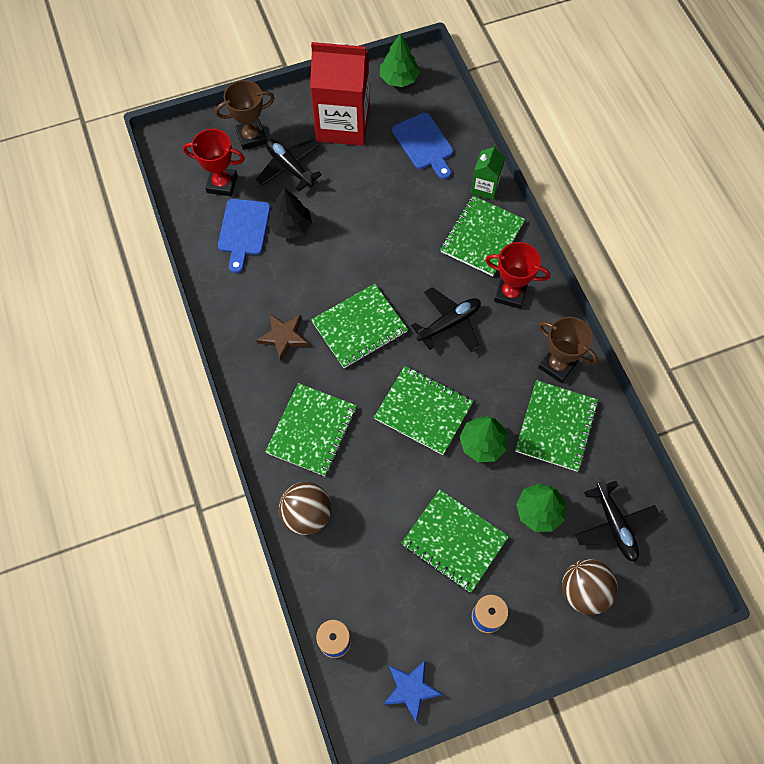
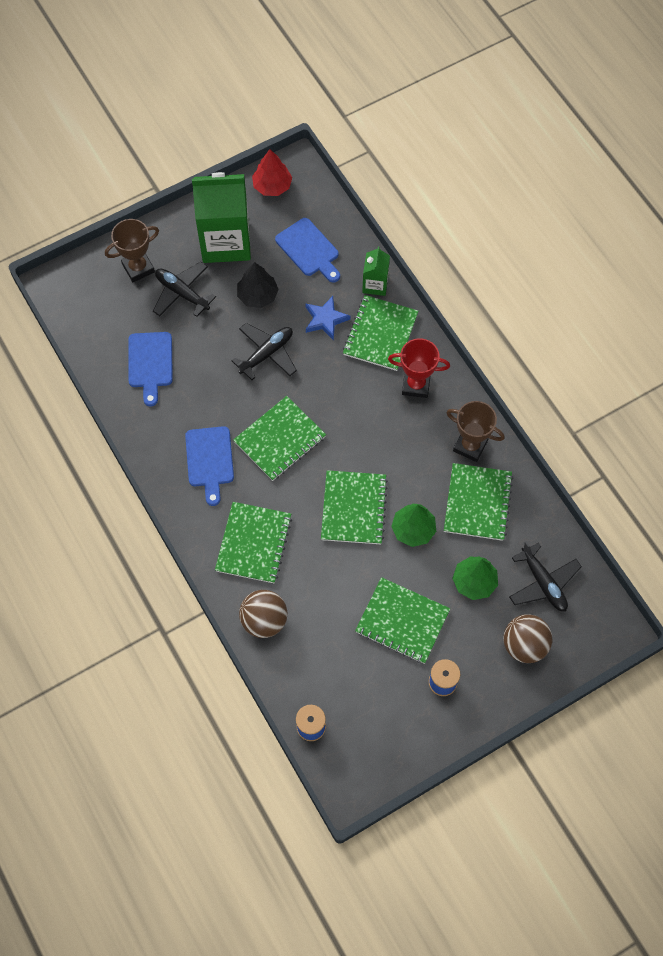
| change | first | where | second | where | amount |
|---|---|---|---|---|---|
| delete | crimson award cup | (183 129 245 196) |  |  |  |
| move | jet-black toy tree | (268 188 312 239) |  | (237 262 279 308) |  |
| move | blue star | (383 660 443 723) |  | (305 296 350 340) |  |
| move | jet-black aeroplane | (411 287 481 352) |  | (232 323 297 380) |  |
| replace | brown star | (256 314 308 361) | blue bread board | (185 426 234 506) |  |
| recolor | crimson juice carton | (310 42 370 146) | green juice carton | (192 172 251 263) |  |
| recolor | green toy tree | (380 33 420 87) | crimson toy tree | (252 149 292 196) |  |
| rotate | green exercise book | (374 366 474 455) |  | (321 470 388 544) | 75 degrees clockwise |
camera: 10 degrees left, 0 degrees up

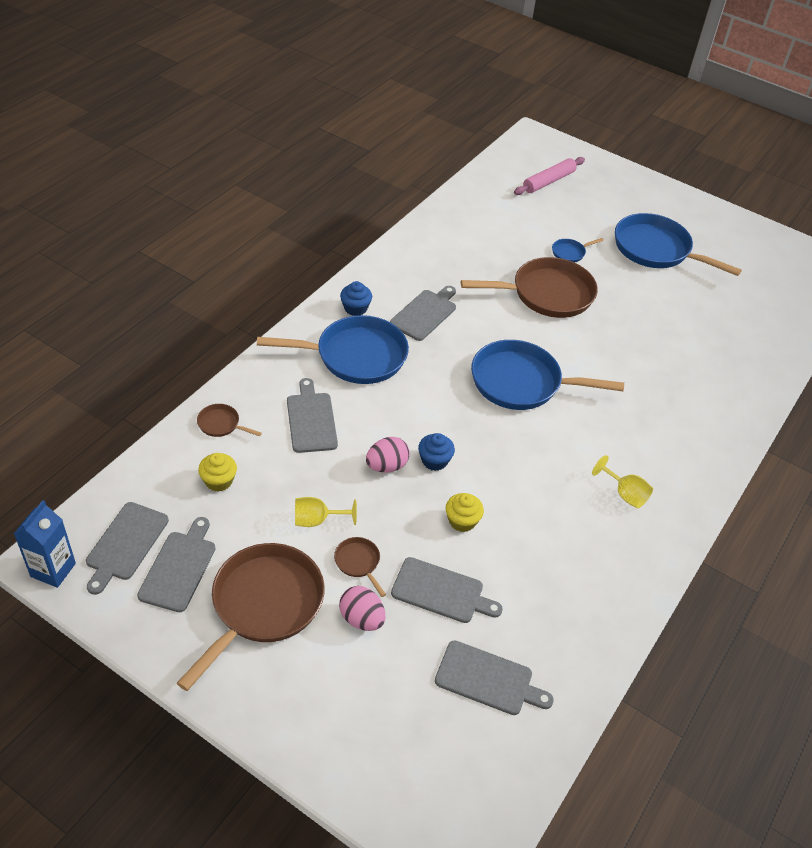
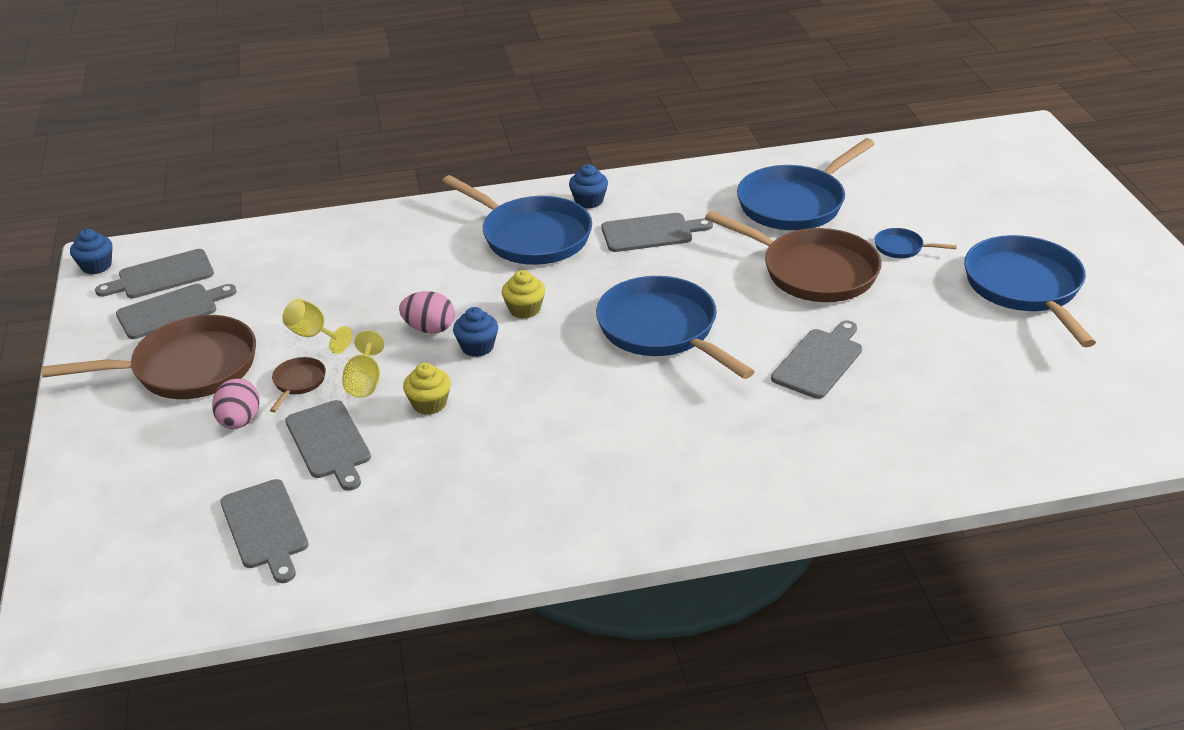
| change | first | where | second | where | amount |
|---|---|---|---|---|---|
| delete | brown pan | (197 404 262 437) |  |  |  |
| delete | rosy pastry roller | (514 157 585 195) |  |  |  |
| insert |  |  | blue pan | (737 138 875 230) |  |
| move | yellow muffin | (198 453 237 492) |  | (502 270 545 319) |  |
| move | gray bread board | (287 378 338 453) |  | (771 321 862 399) |  |
| move | yellow chalice | (592 455 653 508) |  | (342 330 385 398) |  |
| replace | blue juice carton | (14 500 76 588) | blue muffin | (70 229 112 274) |  |
camera: 50 degrees right, 10 degrees down

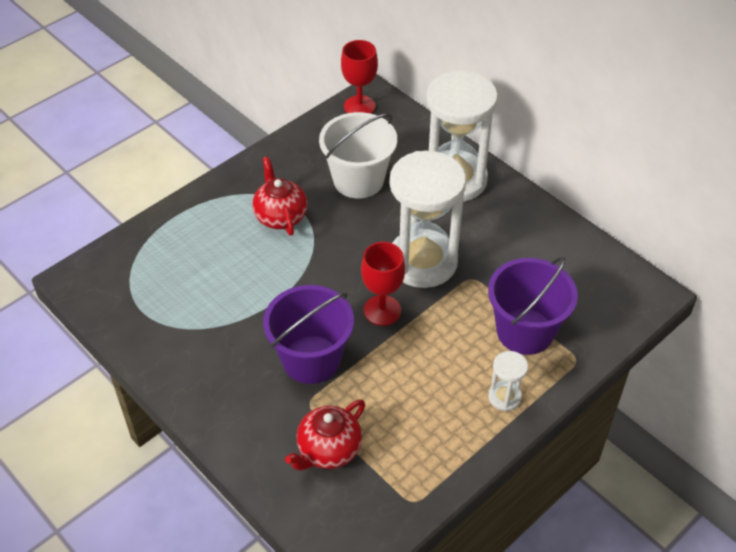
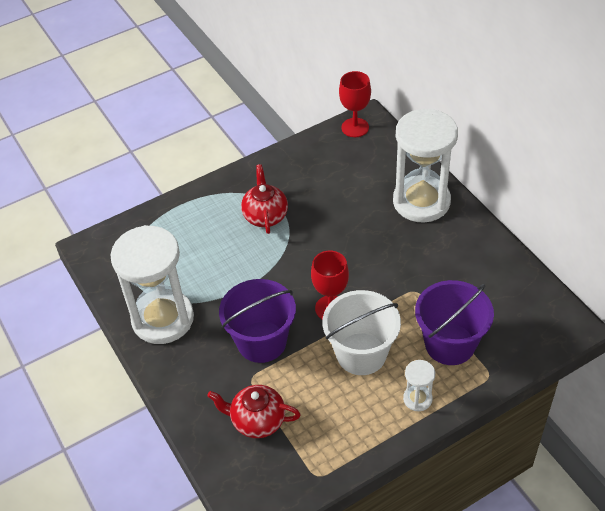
| change | first | where | second | where | amount |
|---|---|---|---|---|---|
| move | white sand bucket | (319 112 397 199) |  | (322 290 401 375) |  |
| move | white sandglass | (390 151 466 288) |  | (110 225 194 344) |  |
| rotate | crimson tea pot | (285 400 365 470) |  | (207 385 301 438) | 45 degrees clockwise |
camera: 15 degrees right, 0 degrees up

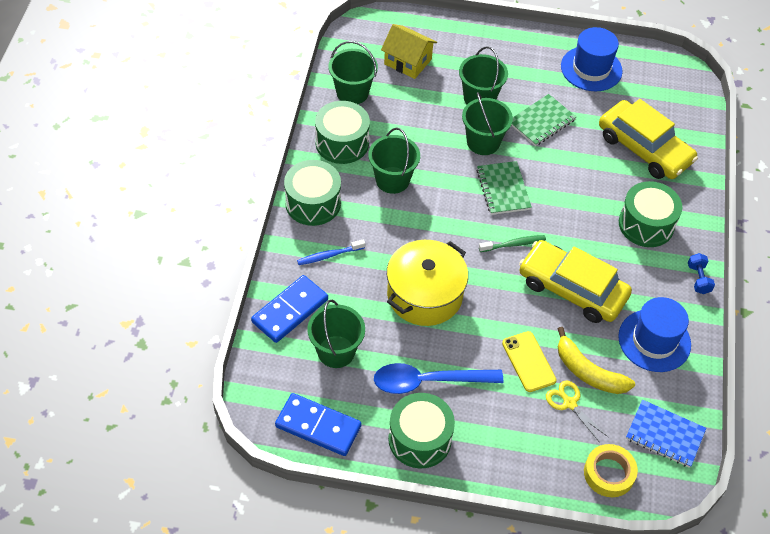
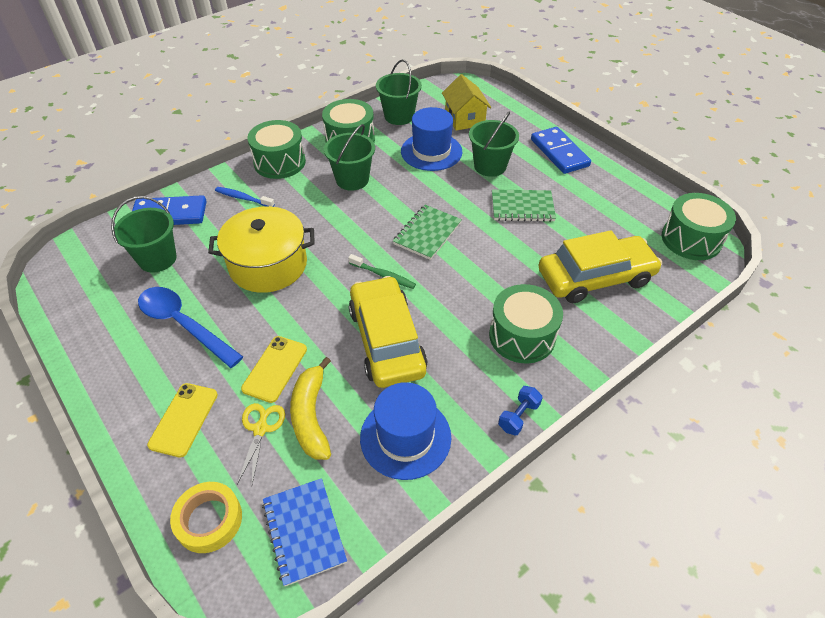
| change | first | where | second | where | amount |
|---|---|---|---|---|---|
| delete | green sand bucket | (462 92 513 155) |  |  |  |
| insert |  |  | yellow smartphone | (147 383 218 458) |  |
| move | blue domino | (275 393 362 456) |  | (531 127 591 174) |  |
| move | green drum | (388 393 455 469) |  | (662 193 736 260) |  |
| move | blue hat | (561 27 623 91) |  | (401 107 462 171) |  |
| rotate | yellow automobile | (599 99 698 179) |  | (539 230 662 303) | 105 degrees counterclockwise |
camera: 45 degrees right, 5 degrees down

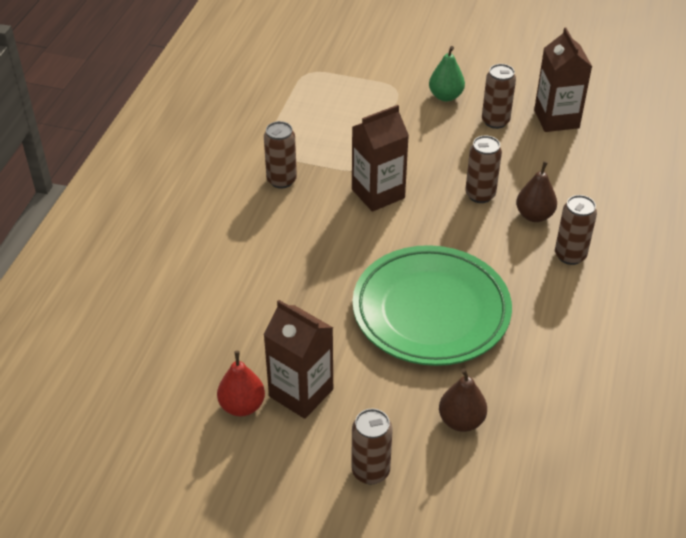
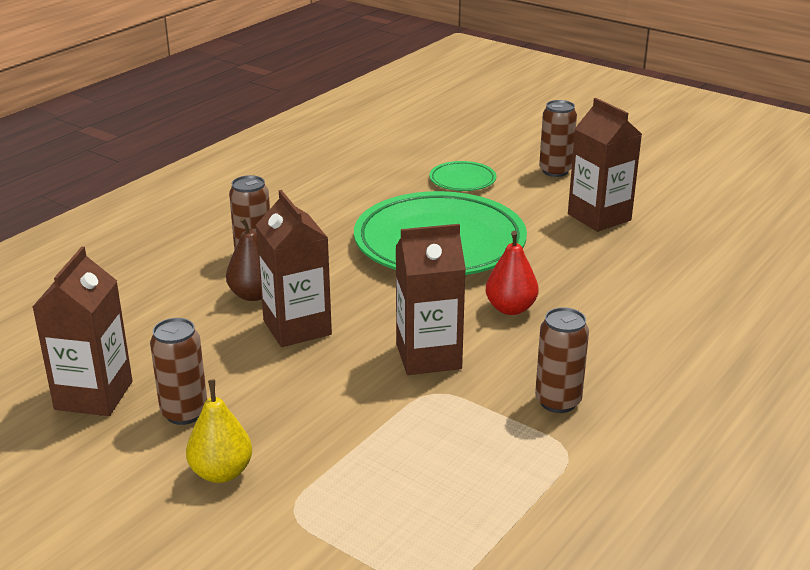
| change | first | where | second | where | amount |
|---|---|---|---|---|---|
| move | crimson pear fruit | (217 351 265 416) |  | (485 231 539 315) |  |
| replace | brown pear fruit | (439 368 487 432) | green plate | (429 161 496 191) |  |
| replace | brown soda can | (465 136 502 203) | brown juice carton | (256 190 332 347) |  |
| recolor | green pear fruit | (429 46 465 101) | yellow pear fruit | (186 380 252 483) |  |
camera: 160 degrees left, 15 degrees down

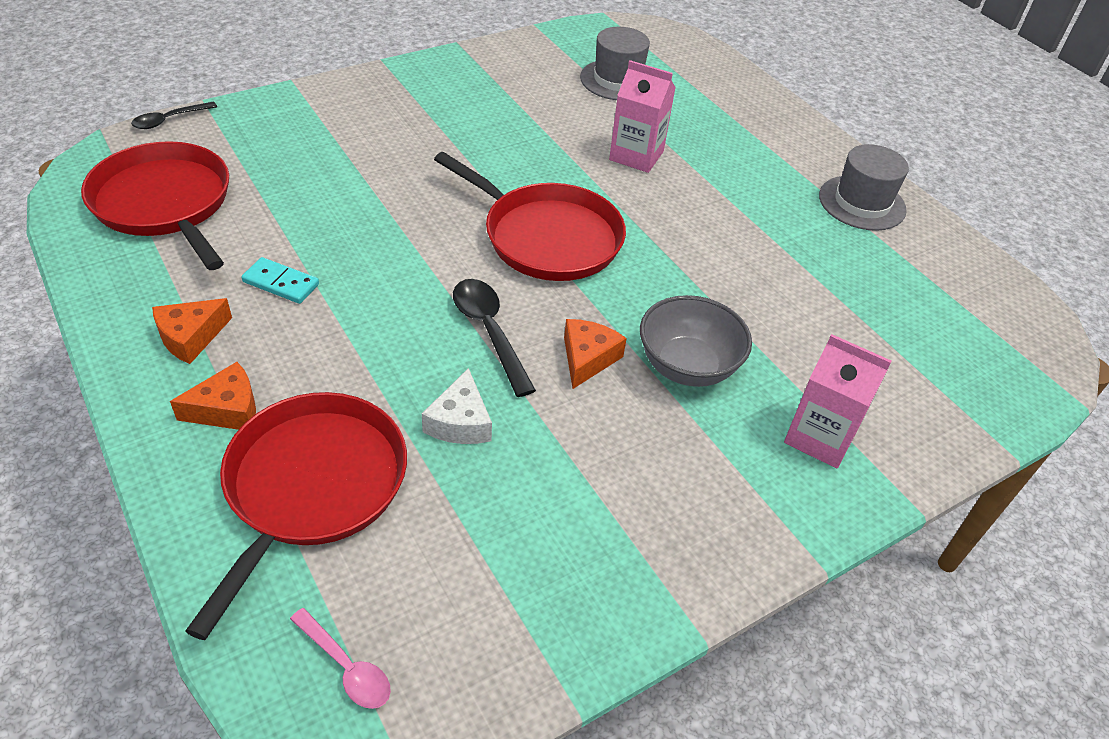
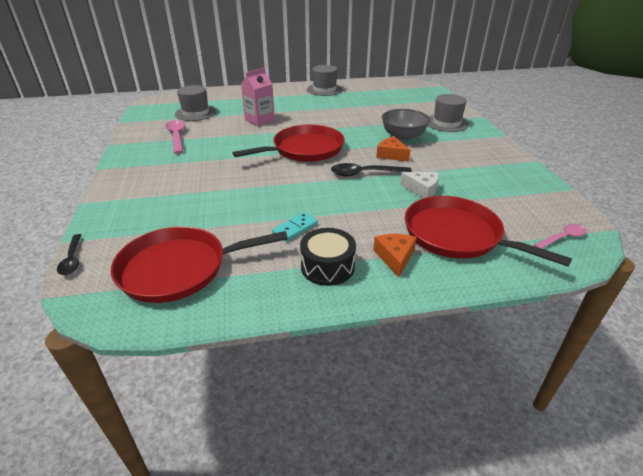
| change | first | where | second | where | amount |
|---|---|---|---|---|---|
| insert |  |  | rosy teaspoon | (165 120 185 154) |  |
| replace | orange-coloured cheese | (152 298 232 364) | jet-black drum | (300 228 356 286) |  |
| replace | rosy juice carton | (784 334 891 468) | gray hat | (428 94 469 132) |  |
camera: 65 degrees left, 10 degrees down

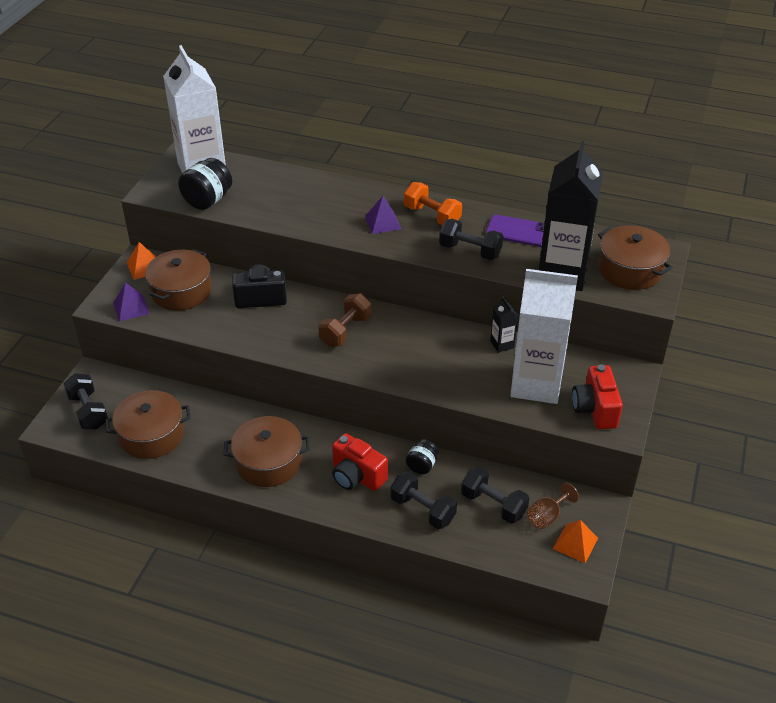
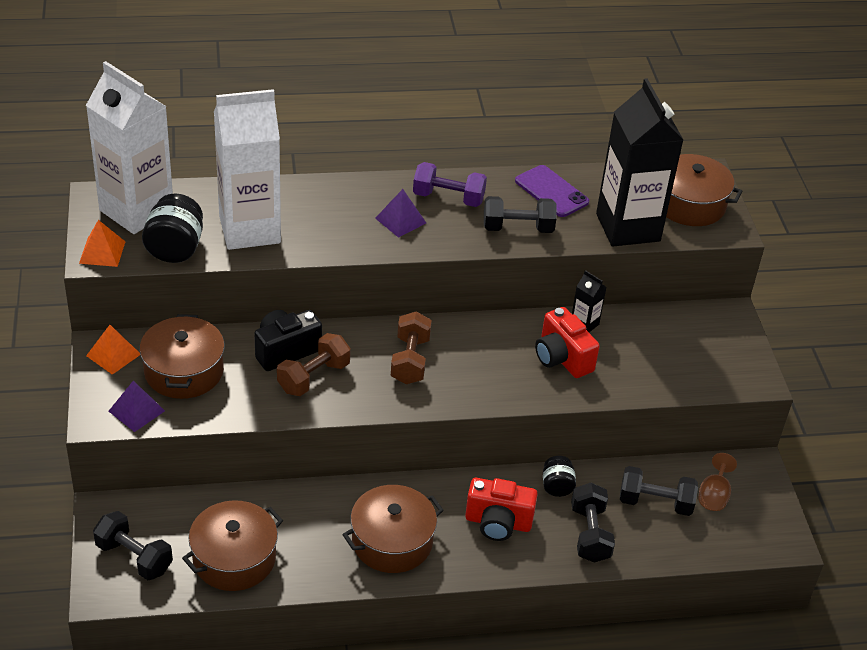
| change | first | where | second | where | amount |
|---|---|---|---|---|---|
| insert |  |  | brown dumbbell | (277 333 351 396) |  |
| move | white juice carton | (510 269 578 404) |  | (214 89 281 250) |  |
| move | orange-coloured pyramid | (553 520 598 563) |  | (79 220 125 267) |  |
| move | crimson compact camera | (572 364 623 429) |  | (535 307 600 378) |  |
| recolor | orange-coloured dumbbell | (404 182 462 225) | violet dumbbell | (413 162 487 207) |  |
| rotate | jet-black dumbbell | (390 471 457 529) |  | (571 483 615 563) | 75 degrees clockwise |
| rotate | violet smartphone | (486 215 544 247) |  | (515 165 589 217) | 60 degrees clockwise |
camera: 30 degrees left, 0 degrees up

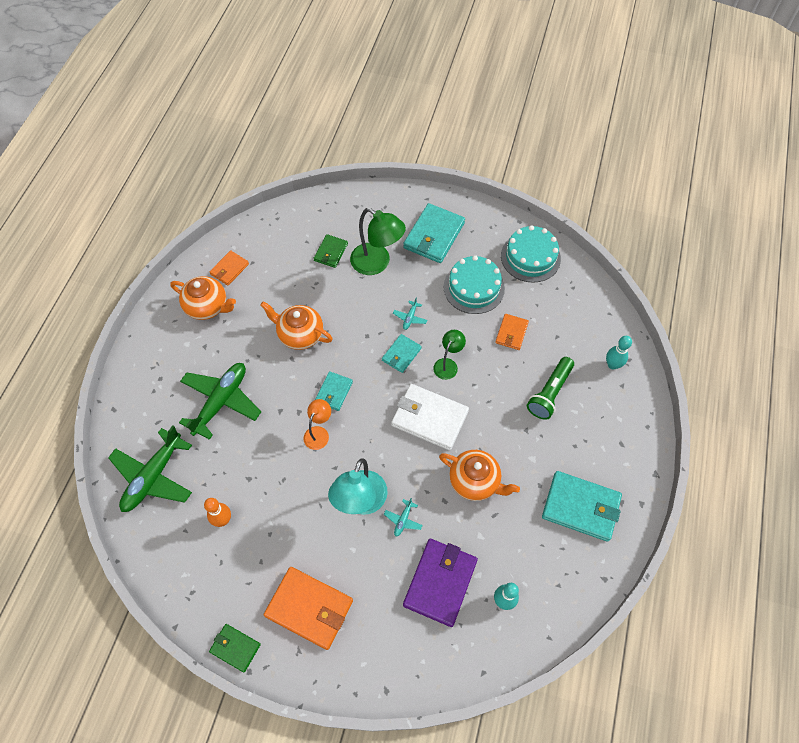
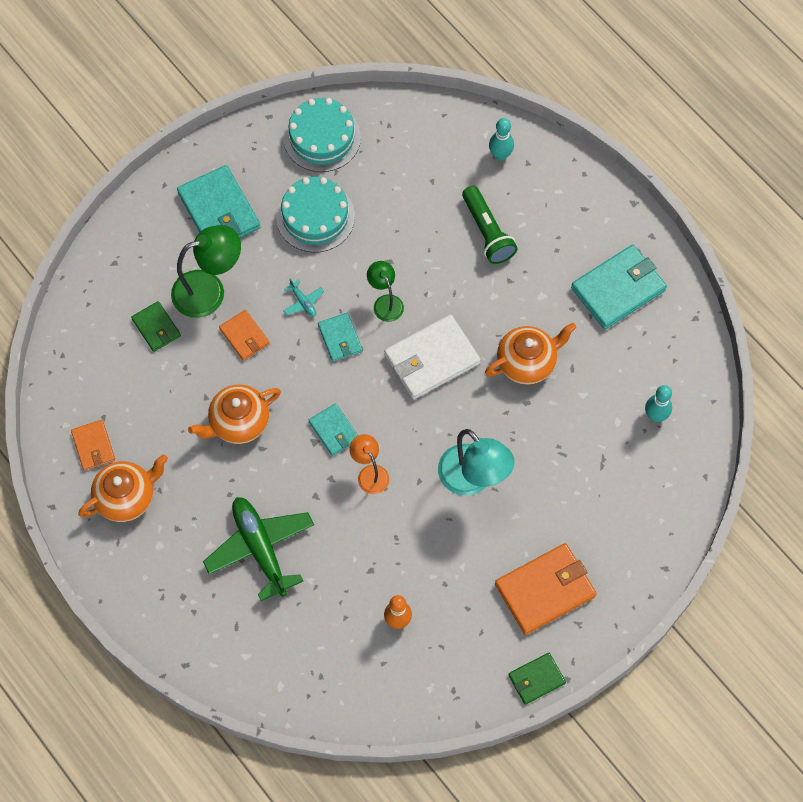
| change | first | where | second | where | amount |
|---|---|---|---|---|---|
| delete | green aeroplane | (108 425 192 512) |  |  |  |
| delete | turquoise aeroplane | (384 498 423 536) |  |  |  |
| delete | violet wallet | (403 539 478 627) |  |  |  |
| move | orange-coloured wallet | (495 314 529 350) |  | (219 310 270 361) |  |
camera: 55 degrees left, 5 degrees up

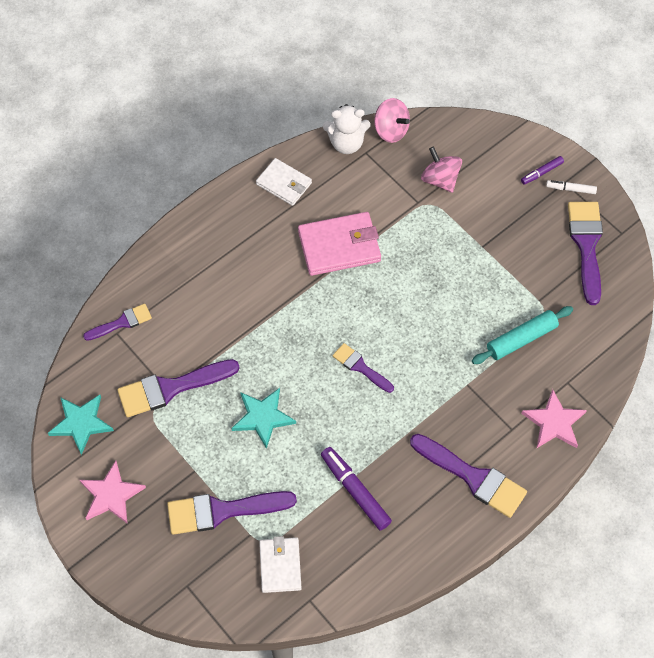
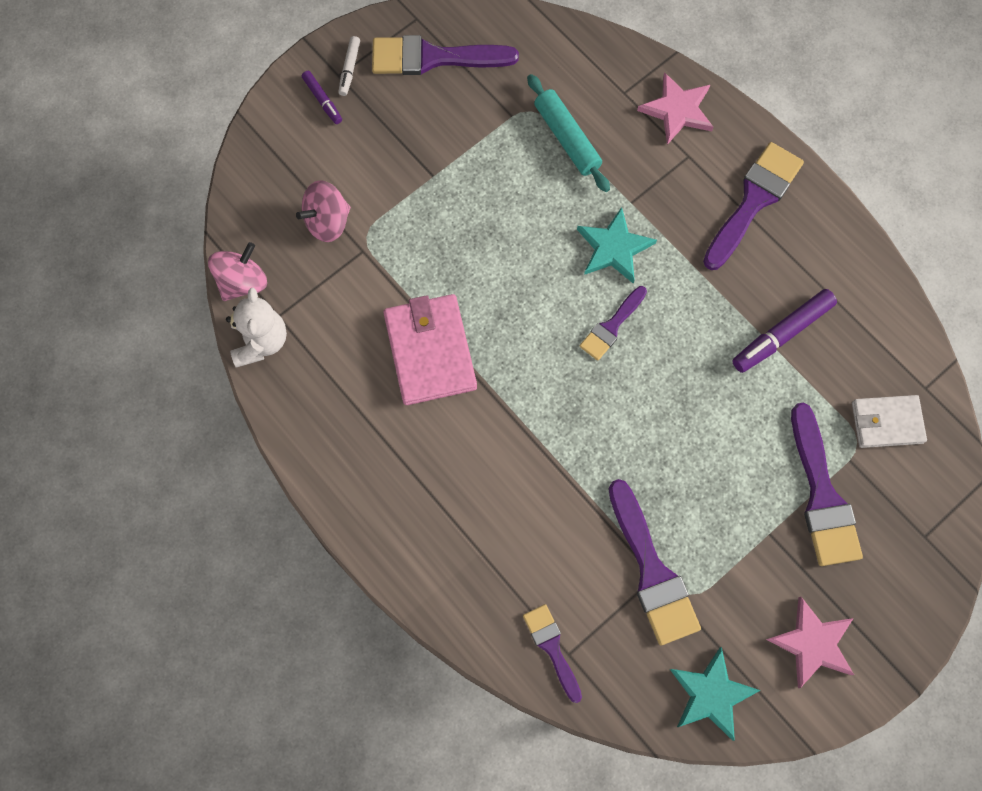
| change | first | where | second | where | amount |
|---|---|---|---|---|---|
| delete | white wallet | (256 158 312 206) |  |  |  |
| move | turquoise star | (231 388 296 449) |  | (577 207 657 284) |  |
camera: 90 degrees left, 10 degrees up

